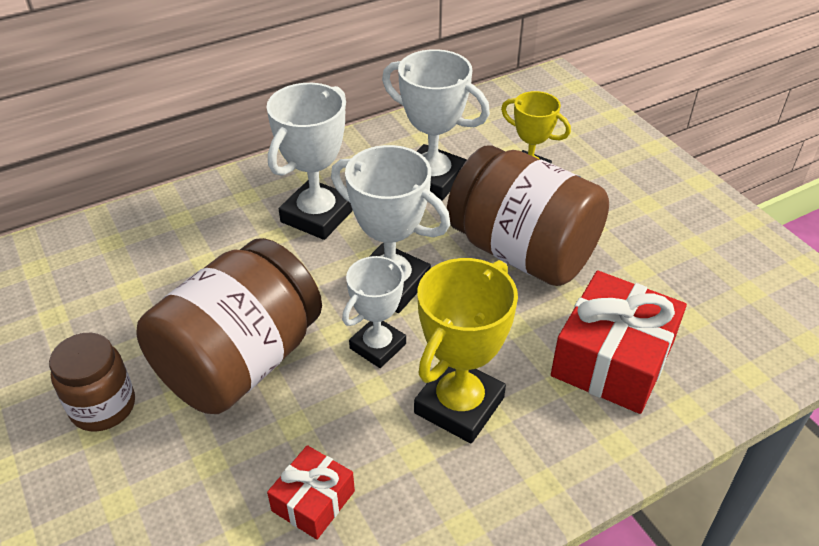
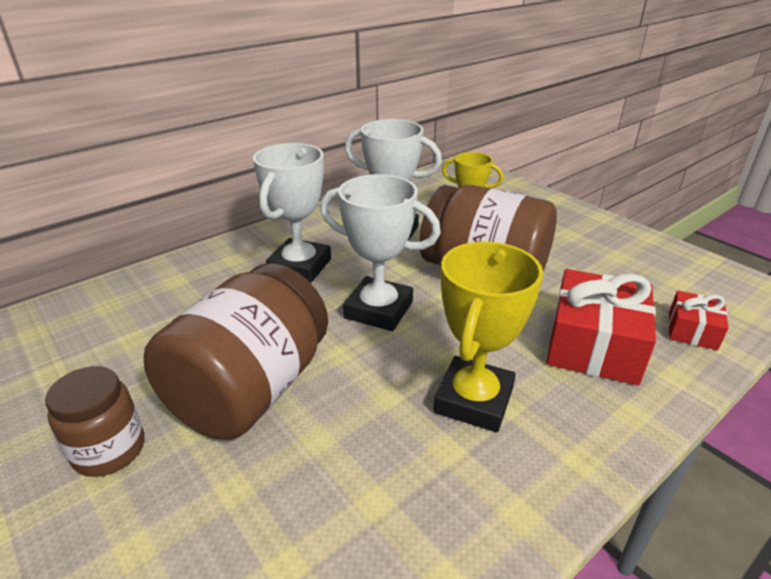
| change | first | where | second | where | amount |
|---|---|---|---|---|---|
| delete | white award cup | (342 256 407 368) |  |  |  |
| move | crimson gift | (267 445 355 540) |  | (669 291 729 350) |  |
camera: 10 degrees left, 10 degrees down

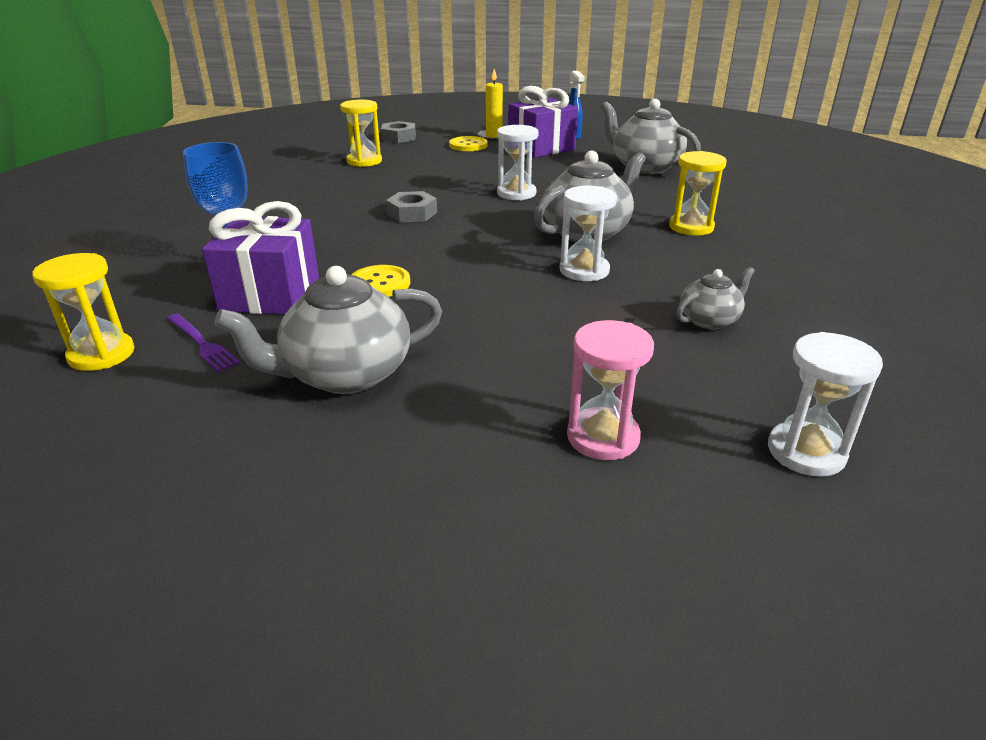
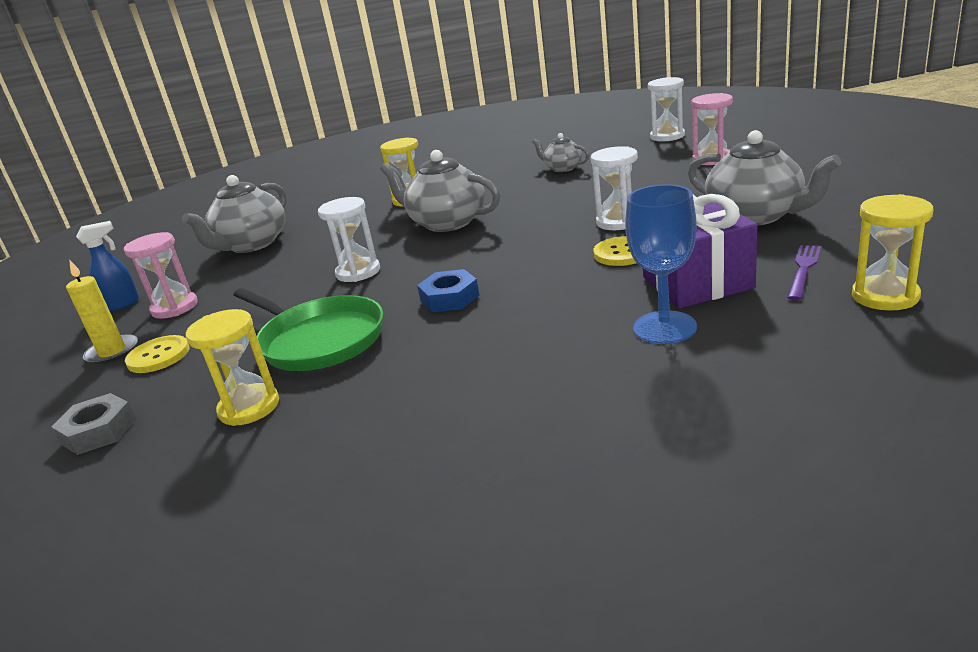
| change | first | where | second | where | amount |
|---|---|---|---|---|---|
| insert |  |  | green pan | (233 288 383 371) |  |
| move | white sandglass | (560 186 617 281) |  | (591 146 638 230) |  |
| replace | violet gift | (508 86 578 158) | rosy sandglass | (124 232 198 319) |  |
| recolor | gray hexagon nut | (386 191 437 223) | blue hexagon nut | (417 269 479 312) |  |
camera: 105 degrees left, 5 degrees down

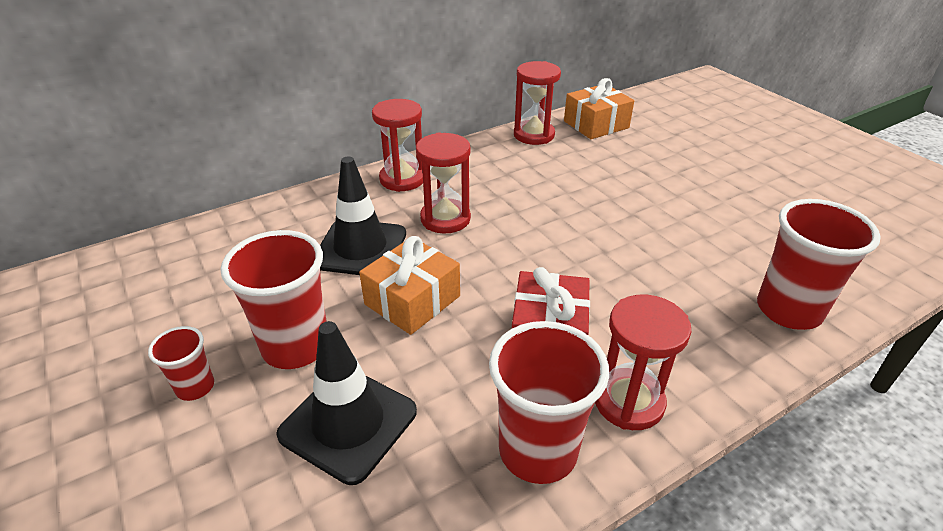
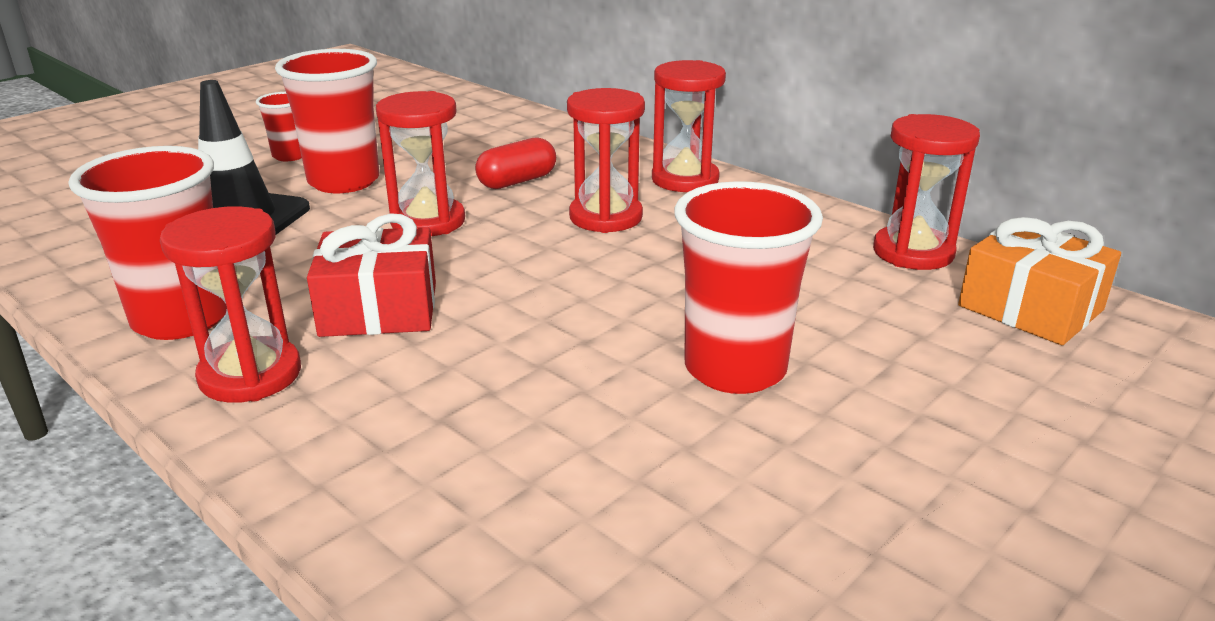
| change | first | where | second | where | amount |
|---|---|---|---|---|---|
| move | crimson beaker | (757 199 881 330) |  | (675 181 823 394) |  |
| replace | jet-black road cone | (320 157 406 275) | crimson capsule | (475 137 556 189) |  |
| replace | orange-coloured gift | (359 236 460 335) | crimson sandglass | (376 91 465 236) |  |
camera: 75 degrees right, 10 degrees down

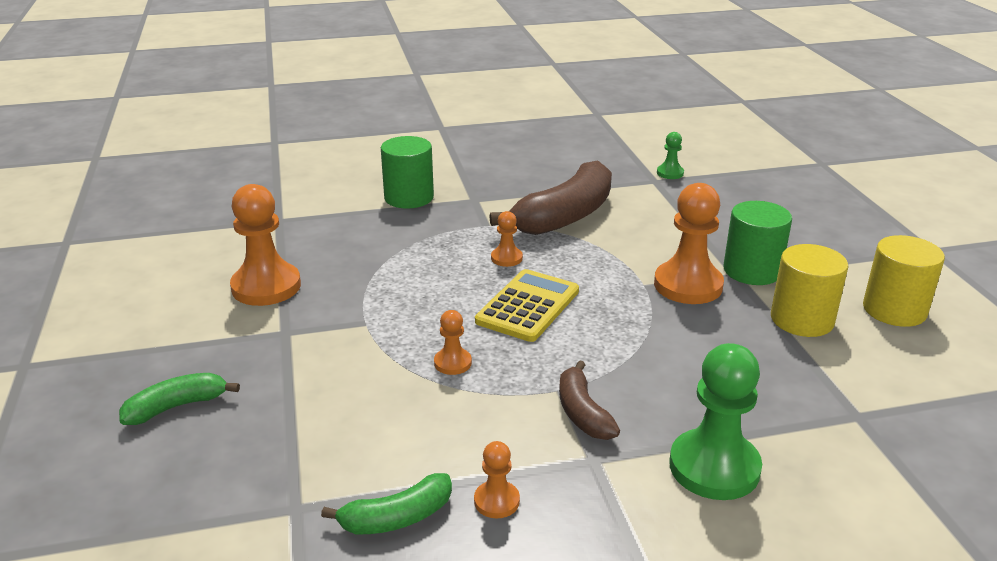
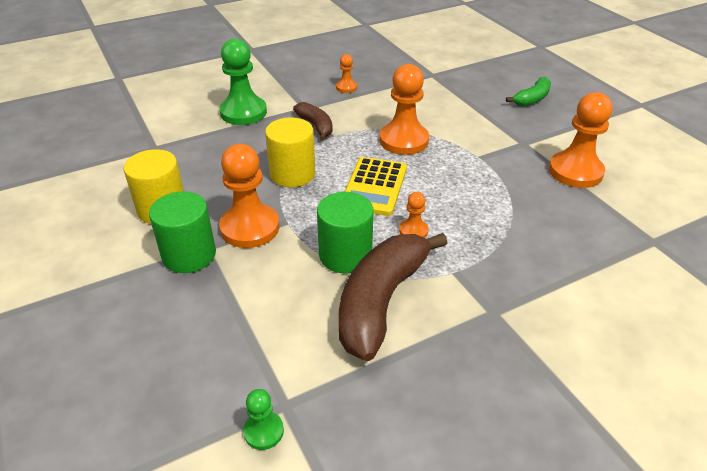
| change | first | where | second | where | amount |
|---|---|---|---|---|---|
| delete | green banana fruit | (321 473 452 534) |  |  |  |
| move | green cylinder | (381 136 434 209) |  | (317 192 374 273) |  |
| move | yellow cylinder | (863 235 945 327) |  | (265 117 315 187) |  |
| resize | orange-coloured chess pawn | (434 310 472 375) |  | (380 64 429 155) | x2.04 |
camera: 165 degrees right, 10 degrees up

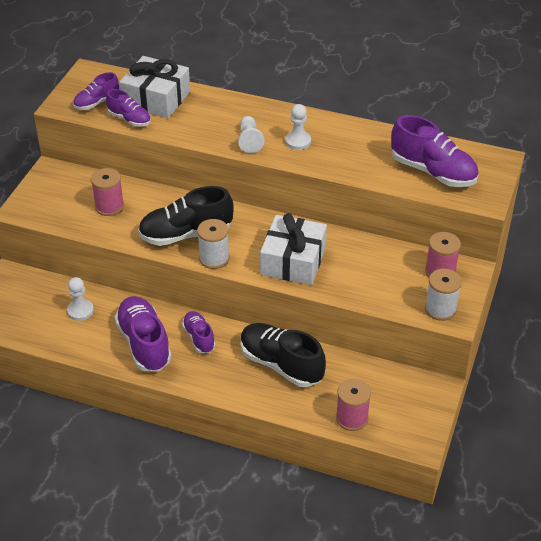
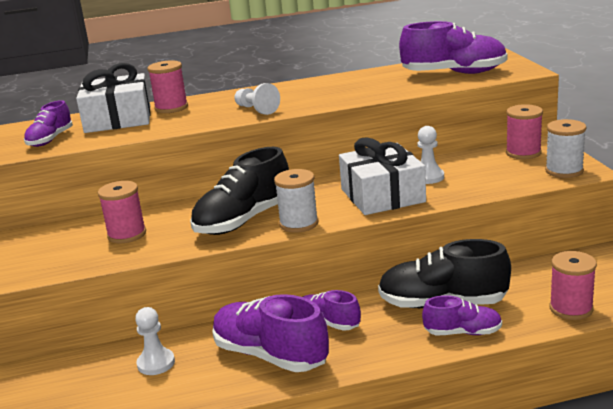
| change | first | where | second | where | amount |
|---|---|---|---|---|---|
| insert |  |  | rosy reel of thread | (147 60 188 113) |  |
| move | violet sneaker | (106 89 151 127) |  | (422 295 502 335) |  |
| move | white chess pawn | (285 104 311 150) |  | (417 126 444 184) |  |
camera: 30 degrees left, 20 degrees down

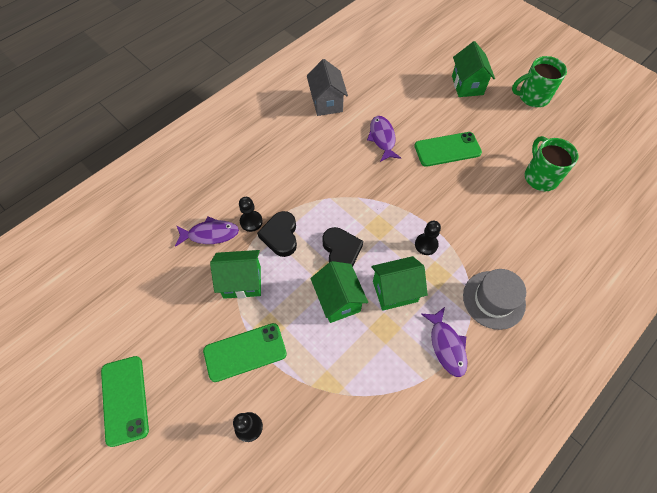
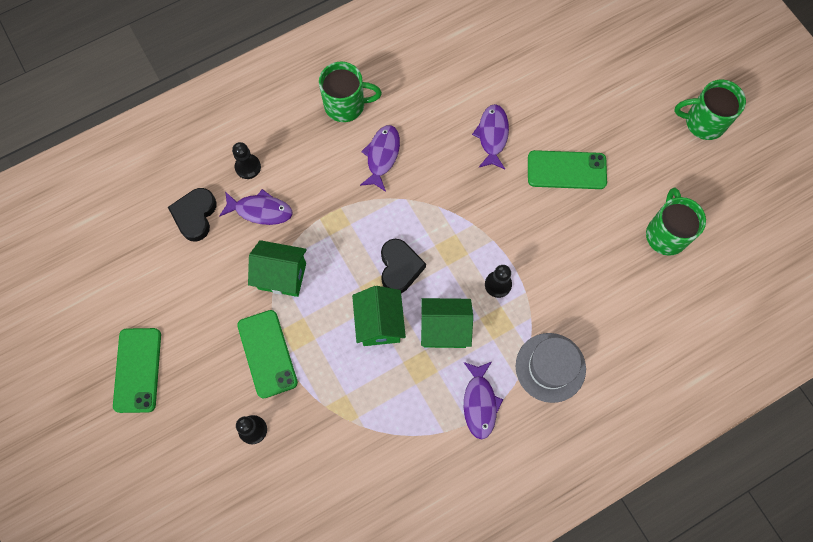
| change | first | where | second | where | amount |
|---|---|---|---|---|---|
| delete | gray toy house | (307 59 348 116) |  |  |  |
| delete | green toy house | (452 41 495 97) |  |  |  |
| insert |  |  | green coffee mug | (319 62 382 122) |  |
| insert |  |  | violet toy fish | (360 125 400 192) |  |
| move | jet-black chess pawn | (239 197 263 232) |  | (232 142 261 179) |  |
| move | jet-black heart shape | (257 211 297 257) |  | (168 188 217 241) |  |
| rotate | green smartphone | (203 323 287 382) |  | (237 310 298 399) | 75 degrees clockwise |
camera: 15 degrees right, 10 degrees up

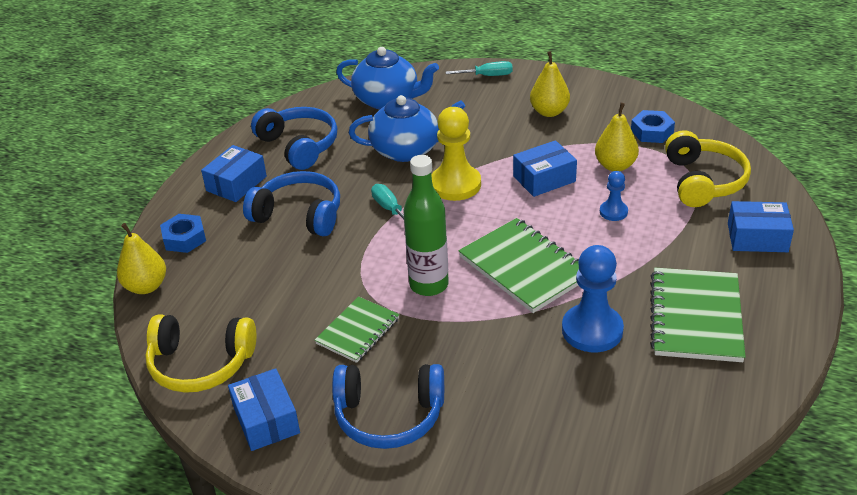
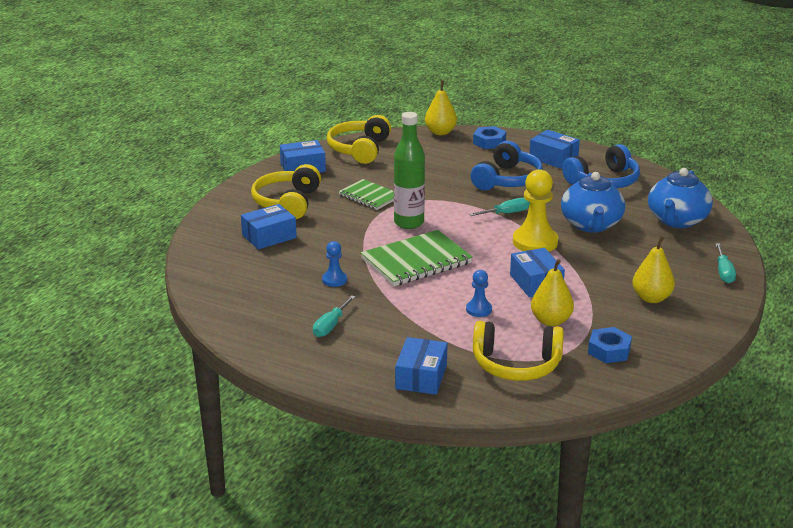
| change | first | where | second | where | amount |
|---|---|---|---|---|---|
| insert |  |  | blue package | (241 204 297 249) |  |
| replace | green exercise book | (650 268 746 362) | turquoise flat screwdriver | (313 295 355 337) |  |
| recolor | blue headphones | (332 364 444 449) | yellow headphones | (251 164 321 219) |  |
| resize | blue chess pawn | (562 245 624 352) |  | (322 241 347 287) | x0.52 |
camera: 95 degrees right, 10 degrees down

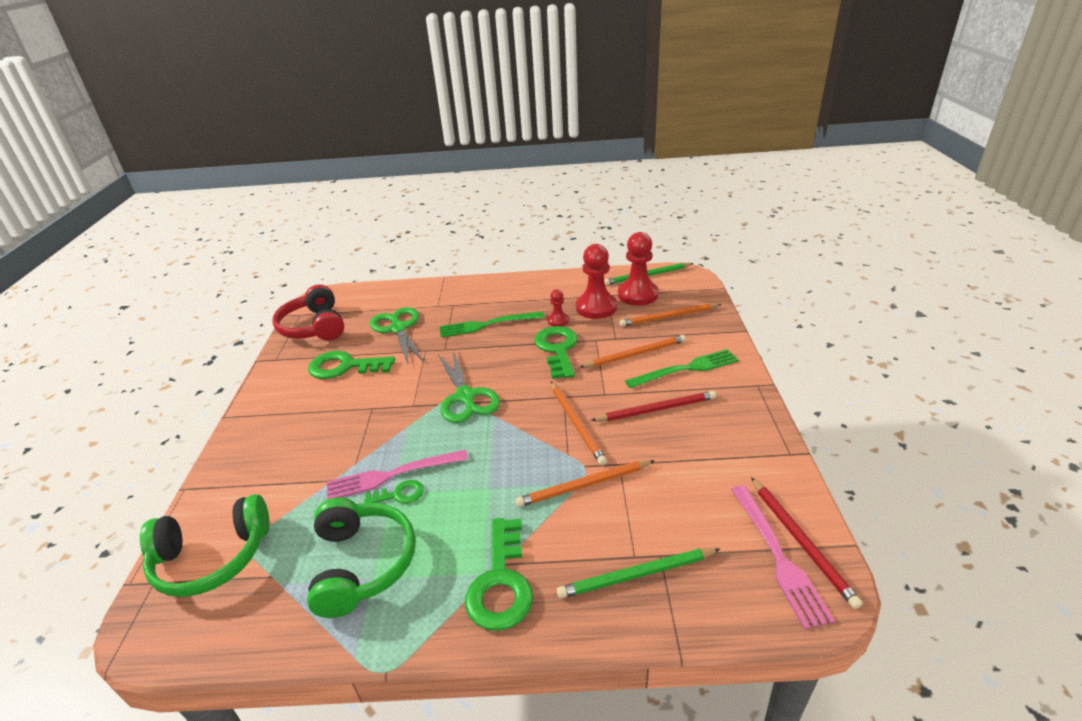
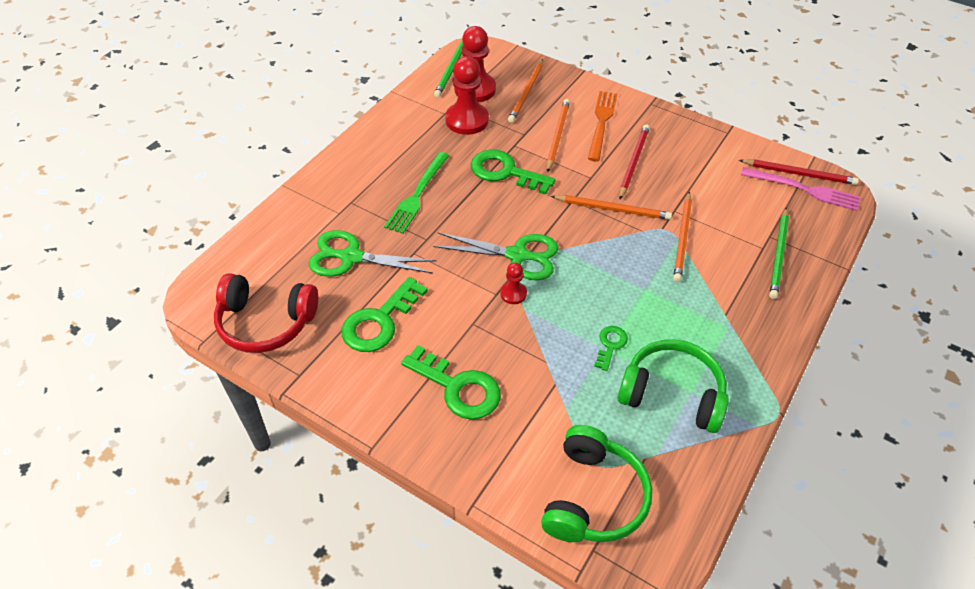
| change | first | where | second | where | amount |
|---|---|---|---|---|---|
| delete | rosy fork | (327 450 468 500) |  |  |  |
| move | green key | (465 518 533 631) |  | (401 345 501 420) |  |
| move | crimson chess pawn | (547 289 569 326) |  | (500 262 527 304) |  |
| recolor | green fork | (625 349 739 388) | orange-coloured fork | (588 91 617 161) |  |
camera: 60 degrees left, 15 degrees up

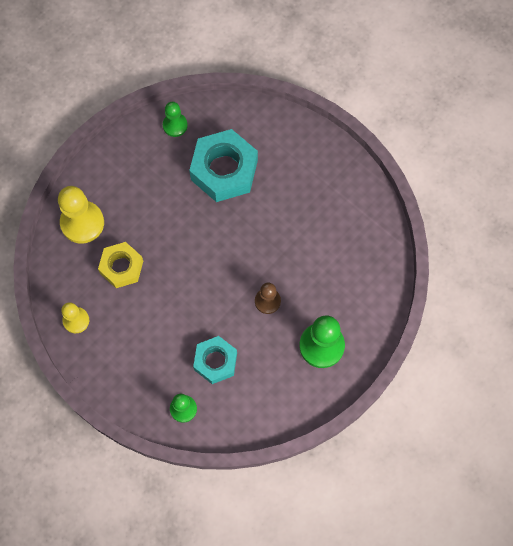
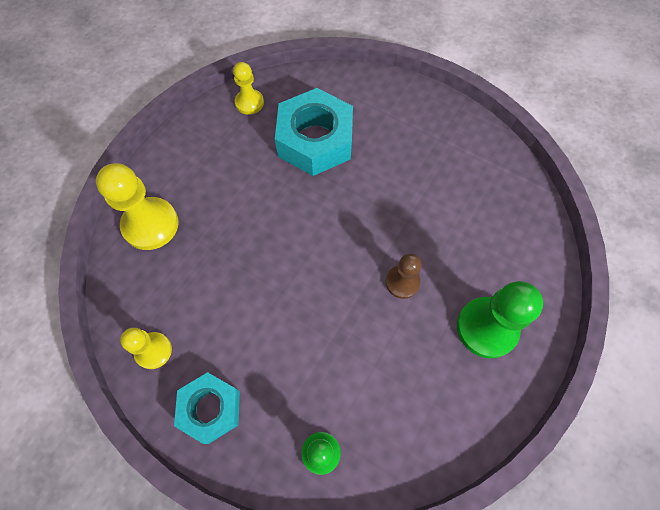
| change | first | where | second | where | amount |
|---|---|---|---|---|---|
| delete | yellow hexagon nut | (98 242 143 288) |  |  |  |
| move | turquoise hexagon nut | (193 336 237 384) |  | (174 372 240 444) |  |
| recolor | green chess pawn | (163 102 188 137) | yellow chess pawn | (233 62 264 115) |  |
camera: 10 degrees left, 5 degrees down

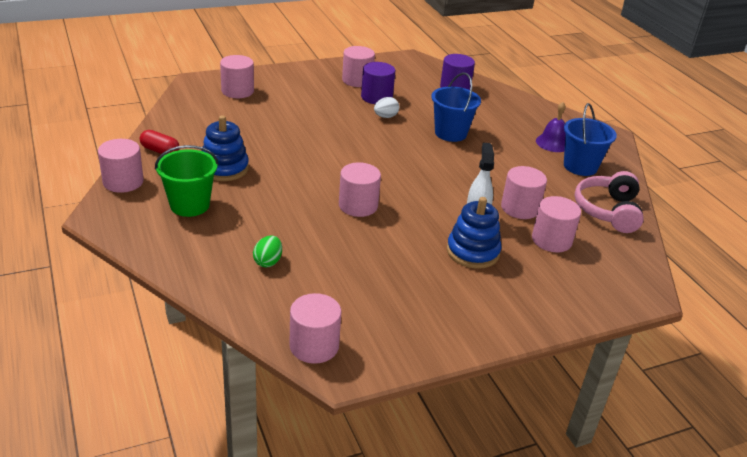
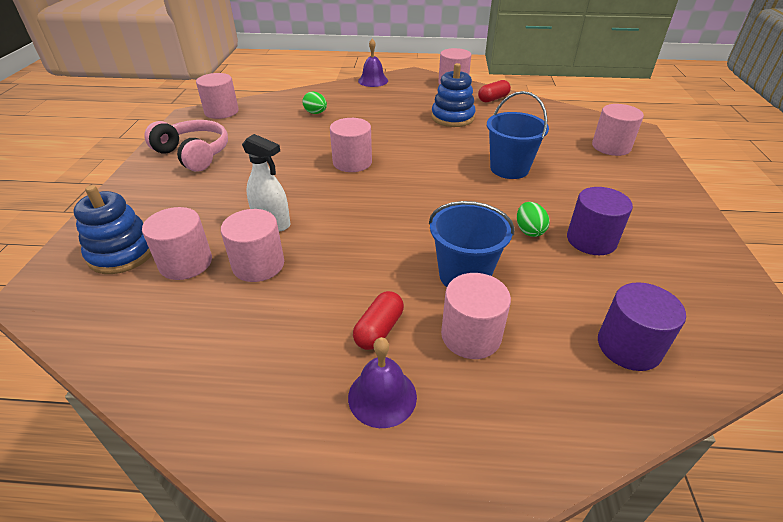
| change | first | where | second | where | amount |
|---|---|---|---|---|---|
| delete | green sand bucket | (155 145 219 217) |  |  |  |
| insert |  |  | crimson capsule | (353 291 404 350) |  |
| insert |  |  | violet hand bell | (358 39 388 87) |  |
| move | rosy cylinder | (342 46 375 87) |  | (441 273 511 359) |  |
| move | blue stacking rings | (447 197 501 269) |  | (73 185 152 274) |  |
| move | blue sand bucket | (564 103 617 176) |  | (487 91 549 179) |  |
| move | rosy headphones | (575 171 644 233) |  | (144 120 228 172) |  |
| recolor | white egg | (374 97 399 118) | green egg | (517 202 550 237) |  |
camera: 120 degrees right, 5 degrees up

